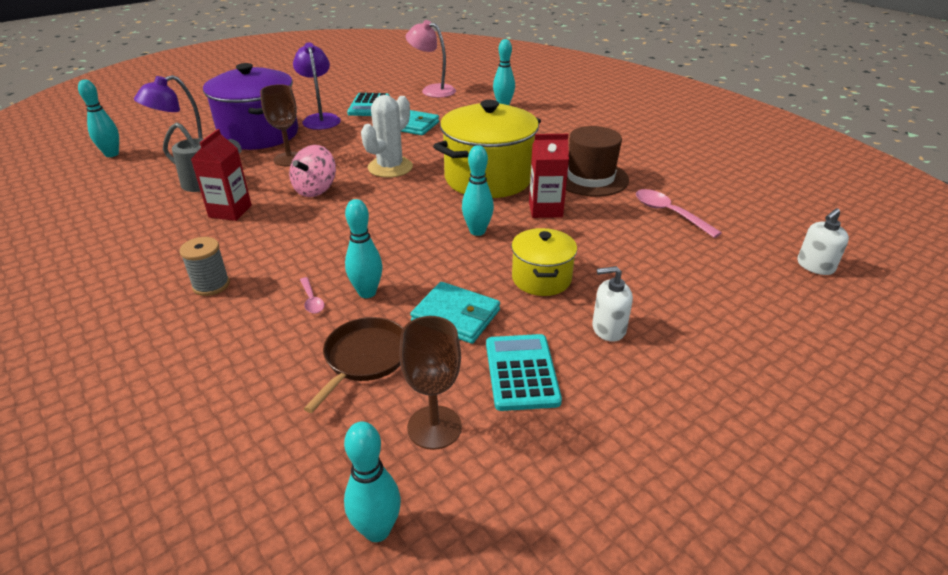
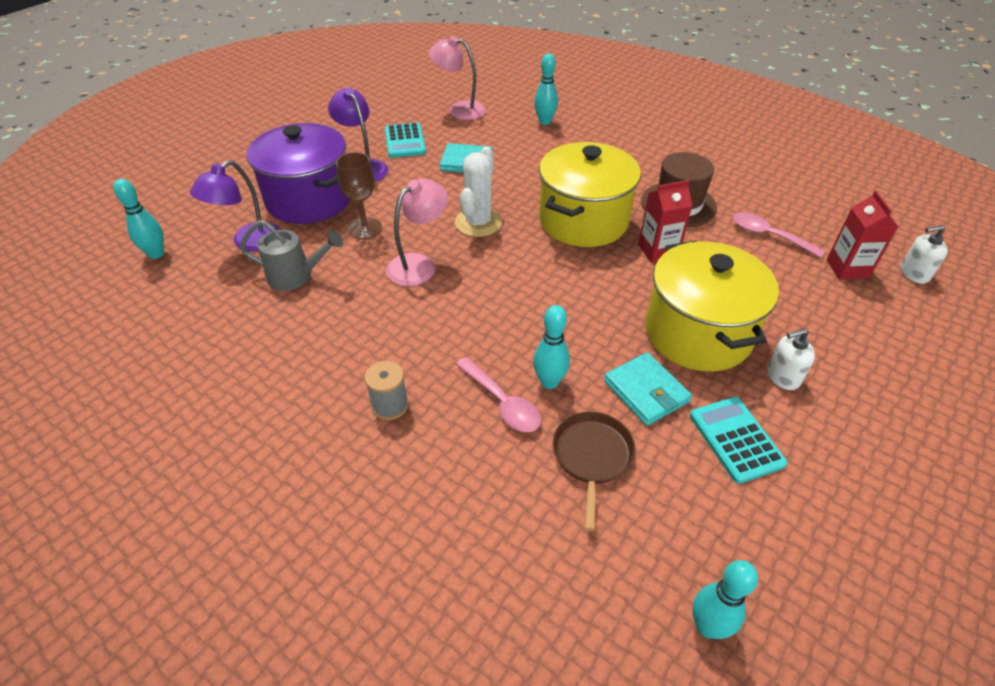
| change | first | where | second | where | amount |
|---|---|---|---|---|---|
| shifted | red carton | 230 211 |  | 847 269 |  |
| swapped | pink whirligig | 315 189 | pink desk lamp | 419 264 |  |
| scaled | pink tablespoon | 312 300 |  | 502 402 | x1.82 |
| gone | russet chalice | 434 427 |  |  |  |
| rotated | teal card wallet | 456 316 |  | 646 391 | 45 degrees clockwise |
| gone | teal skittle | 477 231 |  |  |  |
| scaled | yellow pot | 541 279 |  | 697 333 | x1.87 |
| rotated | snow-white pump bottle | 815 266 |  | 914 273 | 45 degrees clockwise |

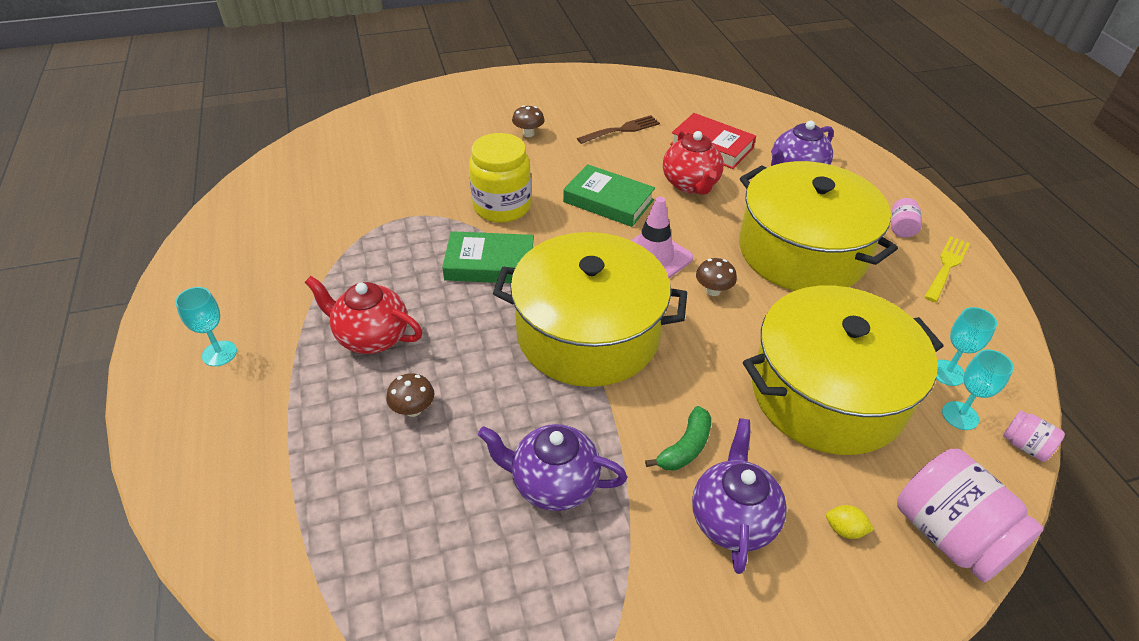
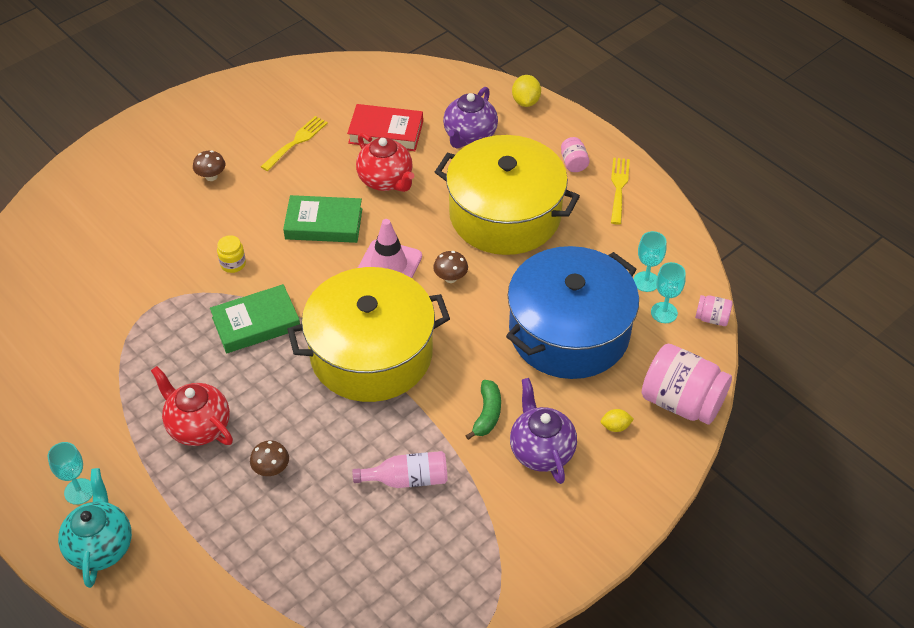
| change | first | where | second | where | amount |
|---|---|---|---|---|---|
| rotated | red china teapot | 371 337 |  | 198 426 | 45 degrees clockwise |
| scaled | yellow jar | 502 206 |  | 233 264 | x0.46 |
| swapped | violet china teapot | 553 484 | pink drink bottle | 407 479 |  |
| repainted | russet dinner fork | 622 130 | yellow dinner fork | 296 142 |  |
| repainted | yellow pot | 827 393 | royal blue pot | 569 332 |  |
| new |  |  | teal china teapot | 101 546 |  |
| new |  |  | yellow citrus fruit | 526 101 |  |

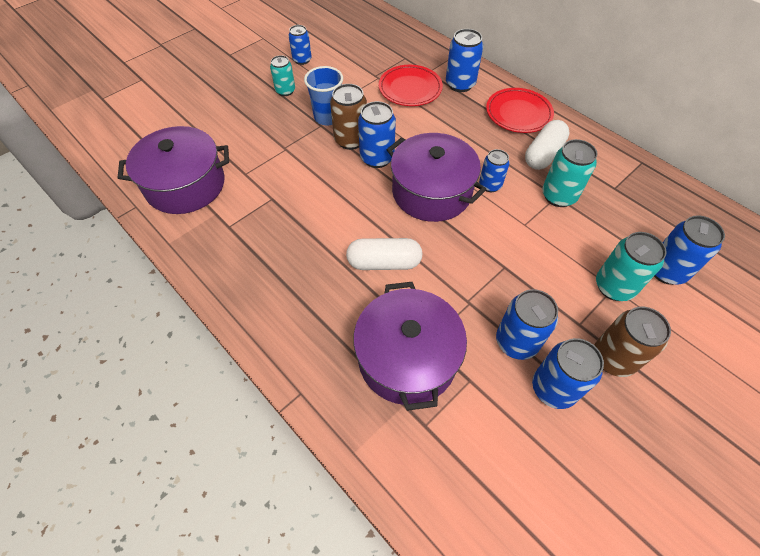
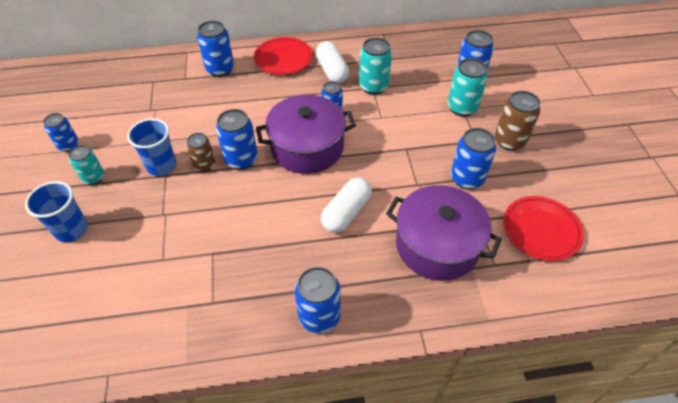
| change | first | where | second | where | amount |
|---|---|---|---|---|---|
| gone | violet pot | 185 185 |  |  |  |
| scaled | russet tin | 351 140 |  | 204 165 | x0.66 |
| shifted | red dinner plate | 410 89 |  | 540 230 |  |
| shifted | royal blue tin | 553 388 |  | 319 316 |  |
| new |  |  | royal blue cup | 72 229 |  |

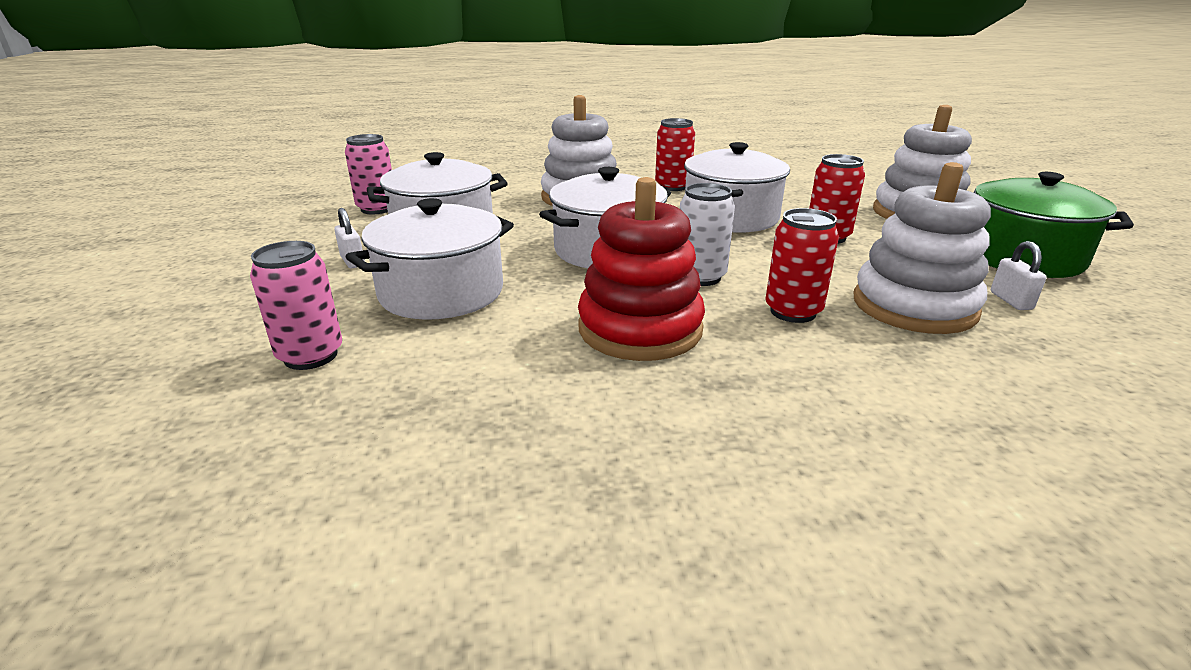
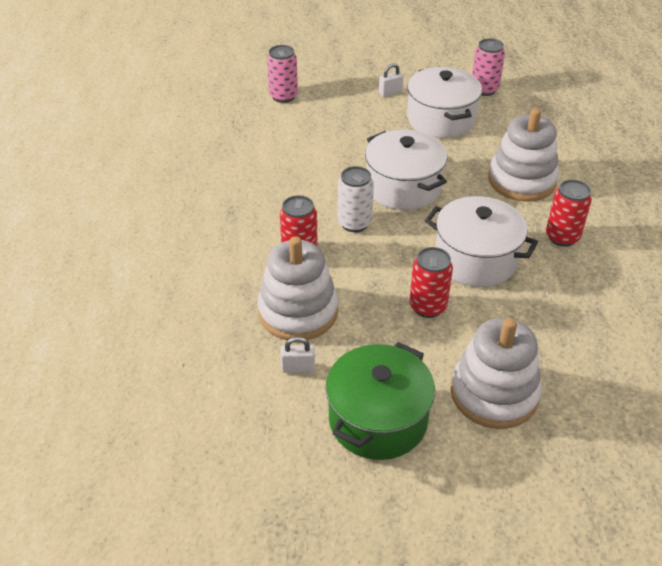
| change | first | where | second | where | amount |
|---|---|---|---|---|---|
| gone | snow-white pot | 441 292 |  |  |  |
| gone | red stacking rings | 640 329 |  |  |  |

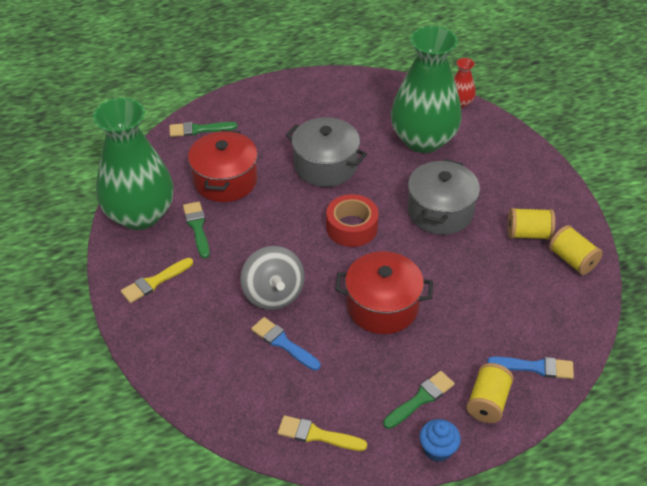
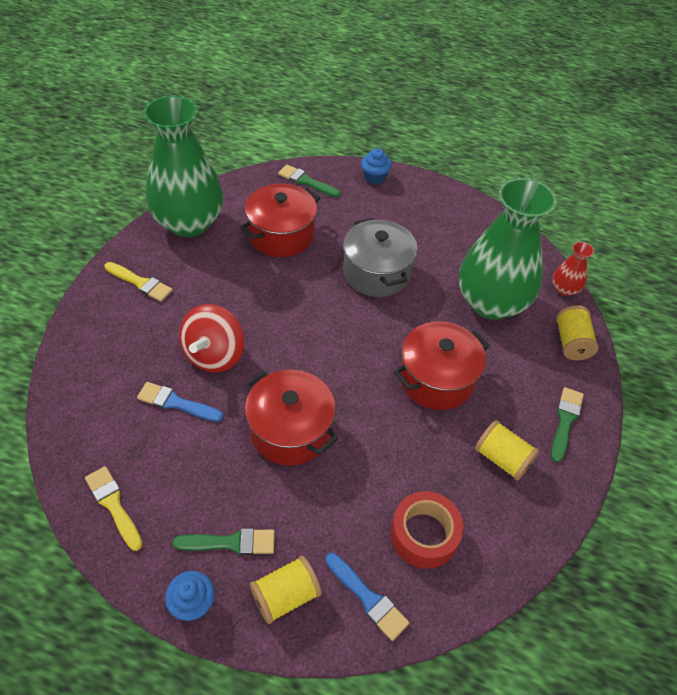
| change | first | where | second | where | amount |
|---|---|---|---|---|---|
| rotated | yellow paintbrush | 154 282 |  | 140 283 | 150 degrees counterclockwise |
| shifted | emerald paintbrush | 197 227 |  | 565 421 |  |
| repainted | grey whirligig | 273 294 | red whirligig | 214 355 |  |
| rotated | royal blue paintbrush | 283 343 |  | 176 403 | 60 degrees counterclockwise |
| shifted | red sticky tape | 351 227 |  | 424 535 |  |
| repainted | grey pot | 440 212 | red pot | 436 379 |  |
| shifted | yellow reel of thread | 572 260 |  | 571 342 |  |
| new |  |  | royal blue fairy cake | 374 177 |  |

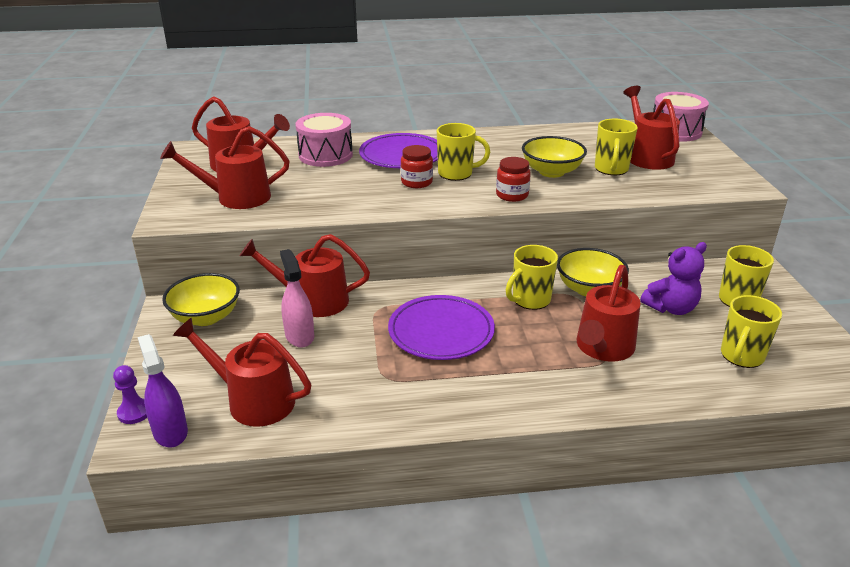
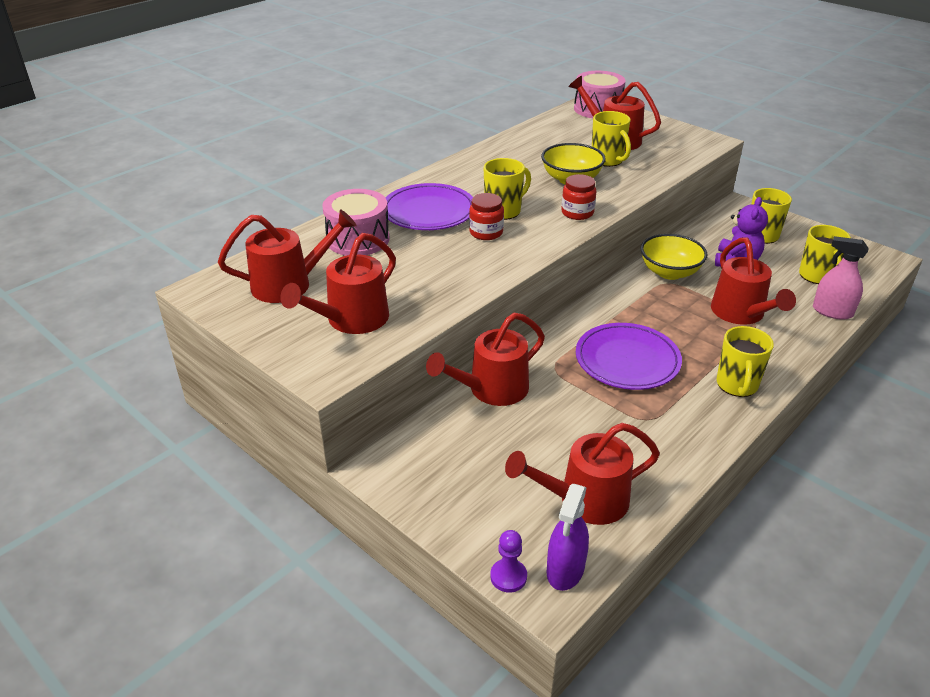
| change | first | where | second | where | amount |
|---|---|---|---|---|---|
| rotated | violet spray bottle | 170 432 |  | 565 570 | 90 degrees counterclockwise |
| gone | yellow bowl | 206 317 |  |  |  |
| shifted | pink spray bottle | 299 336 |  | 832 312 |  |
| shifted | yellow mug | 530 300 |  | 737 385 |  |

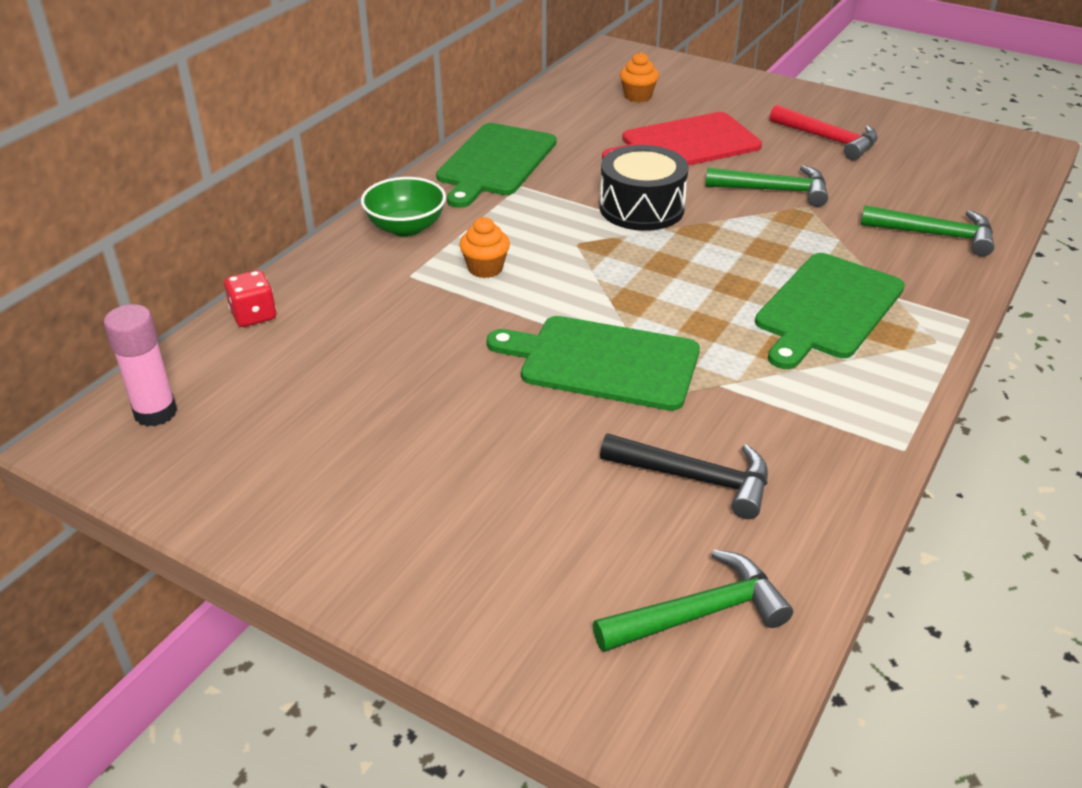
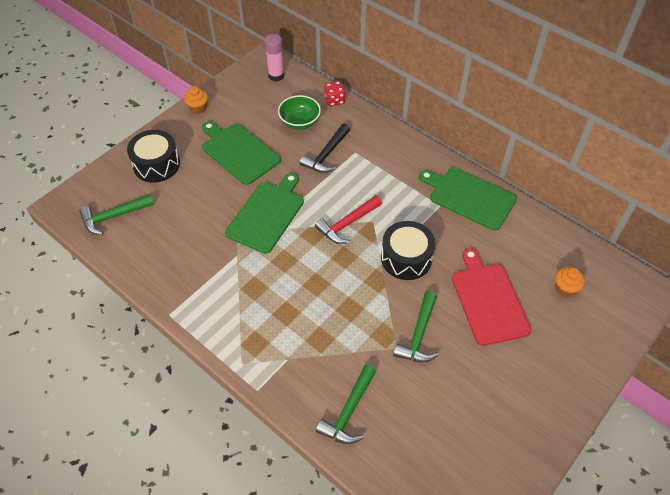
| change | first | where | second | where | amount |
|---|---|---|---|---|---|
| shifted | emerald bowl | 406 227 |  | 300 122 |  |
| shifted | bright orange fairy cake | 485 268 |  | 198 108 |  |
| rotated | emerald hammer | 699 614 |  | 114 216 | 75 degrees clockwise |
| shifted | black hammer | 695 479 |  | 326 155 |  |
| shifted | emerald cutting board | 827 309 |  | 239 152 |  |
| shifted | red hammer | 828 139 |  | 347 224 |  |
| new |  |  | black drum | 156 164 |  |

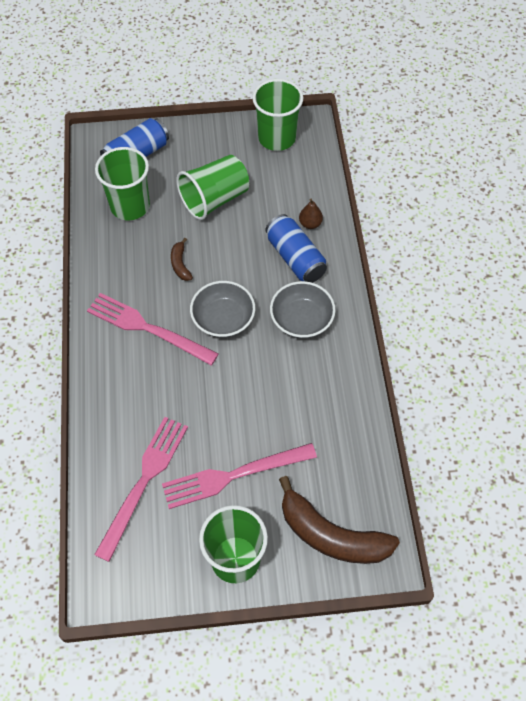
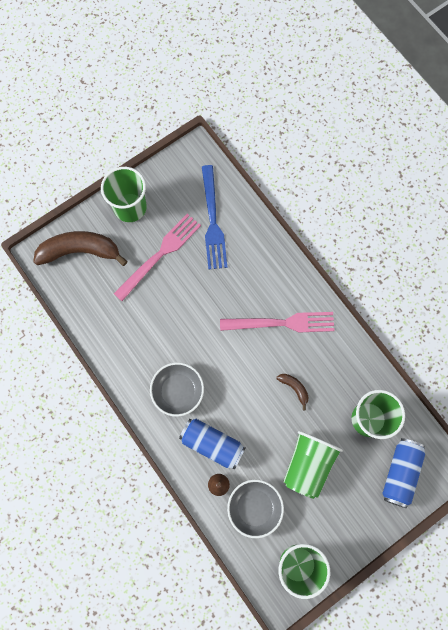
| change | first | where | second | where | amount |
|---|---|---|---|---|---|
| repainted | pink dinner fork | 144 481 | royal blue dinner fork | 212 221 |  |
| shifted | grey bowl | 223 319 |  | 254 507 |  |

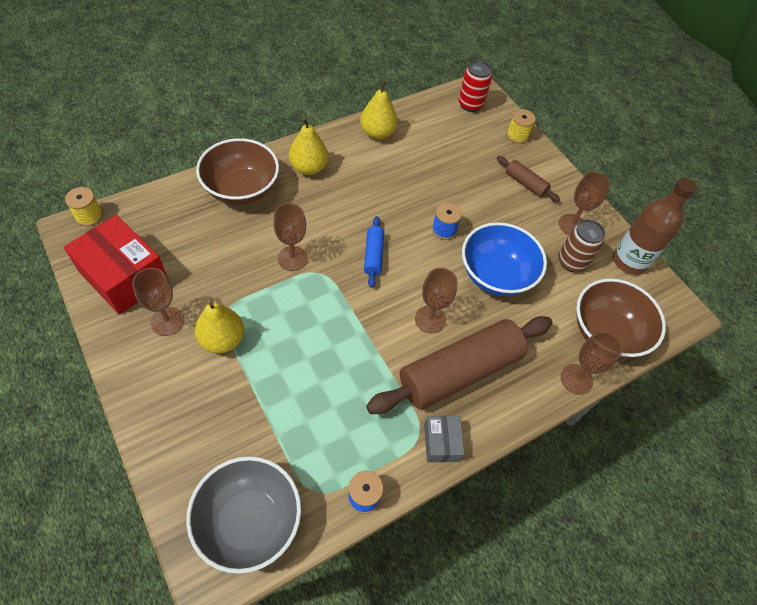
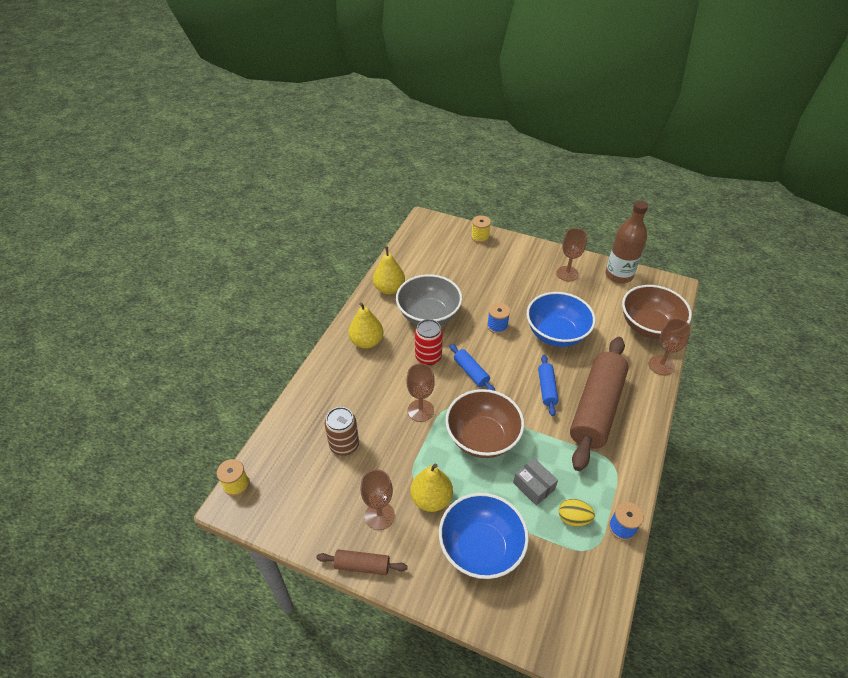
| change | first | where | second | where | amount |
|---|---|---|---|---|---|
| gone | red box | 124 276 |  |  |  |
| shifted | grey bowl | 249 521 |  | 428 315 |  |
| shifted | russet bowl | 241 189 |  | 482 438 |  |
| swapped | russet chalice | 430 319 | royal blue dough roller | 547 388 |  |
| shifted | grey box | 441 442 |  | 533 486 |  |
| shifted | red tin | 470 104 |  | 428 357 |  |
| shifted | russet dough roller | 525 183 |  | 362 565 |  |
| shifted | russet tin | 571 262 |  | 344 445 |  |
| new |  |  | royal blue bowl | 481 548 |  |
| new |  |  | yellow egg shape | 573 518 |  |

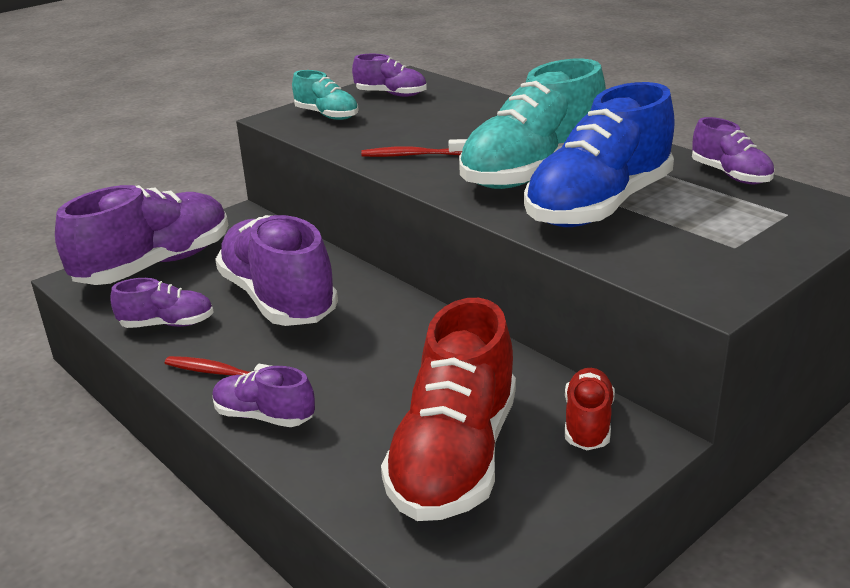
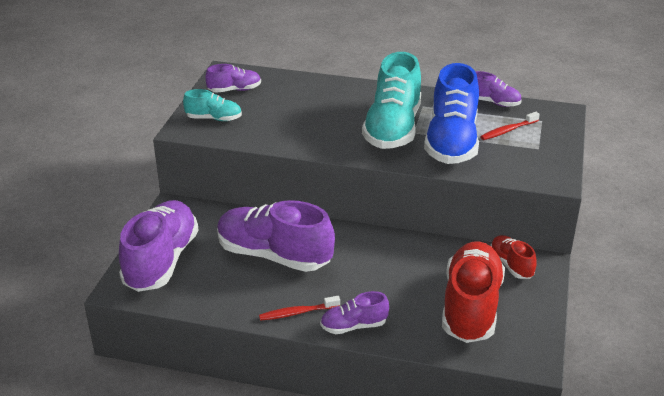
| change | first | where | second | where | amount |
|---|---|---|---|---|---|
| gone | violet sneaker | 167 324 |  |  |  |
| shifted | red toothbrush | 412 155 |  | 508 130 |  |
| rotated | red sneaker | 454 457 |  | 471 307 | 150 degrees counterclockwise |

